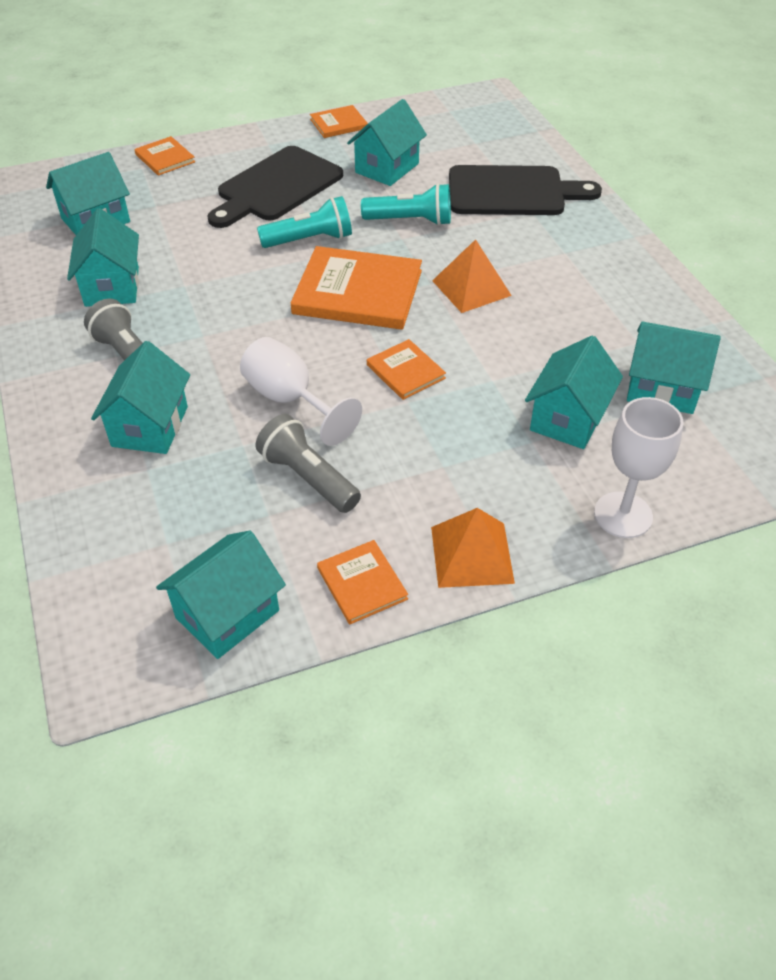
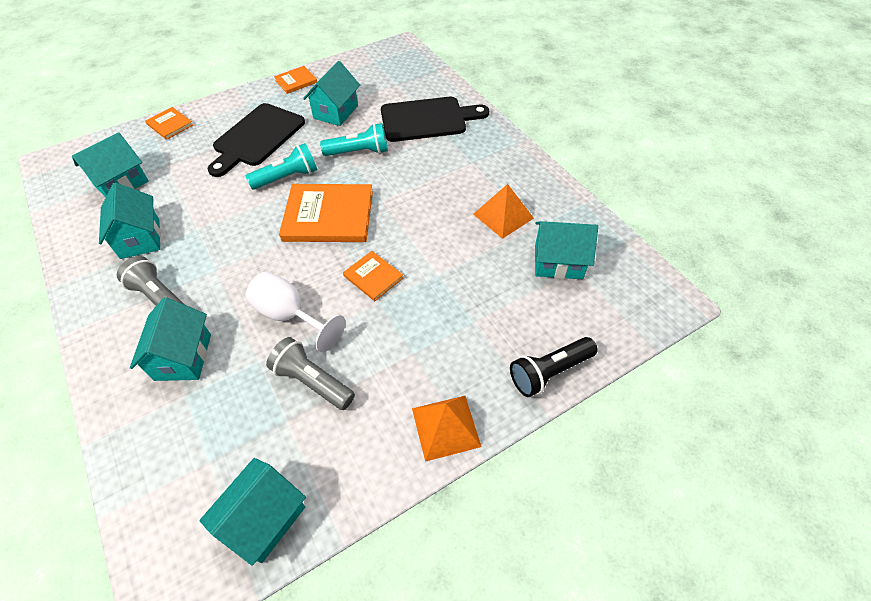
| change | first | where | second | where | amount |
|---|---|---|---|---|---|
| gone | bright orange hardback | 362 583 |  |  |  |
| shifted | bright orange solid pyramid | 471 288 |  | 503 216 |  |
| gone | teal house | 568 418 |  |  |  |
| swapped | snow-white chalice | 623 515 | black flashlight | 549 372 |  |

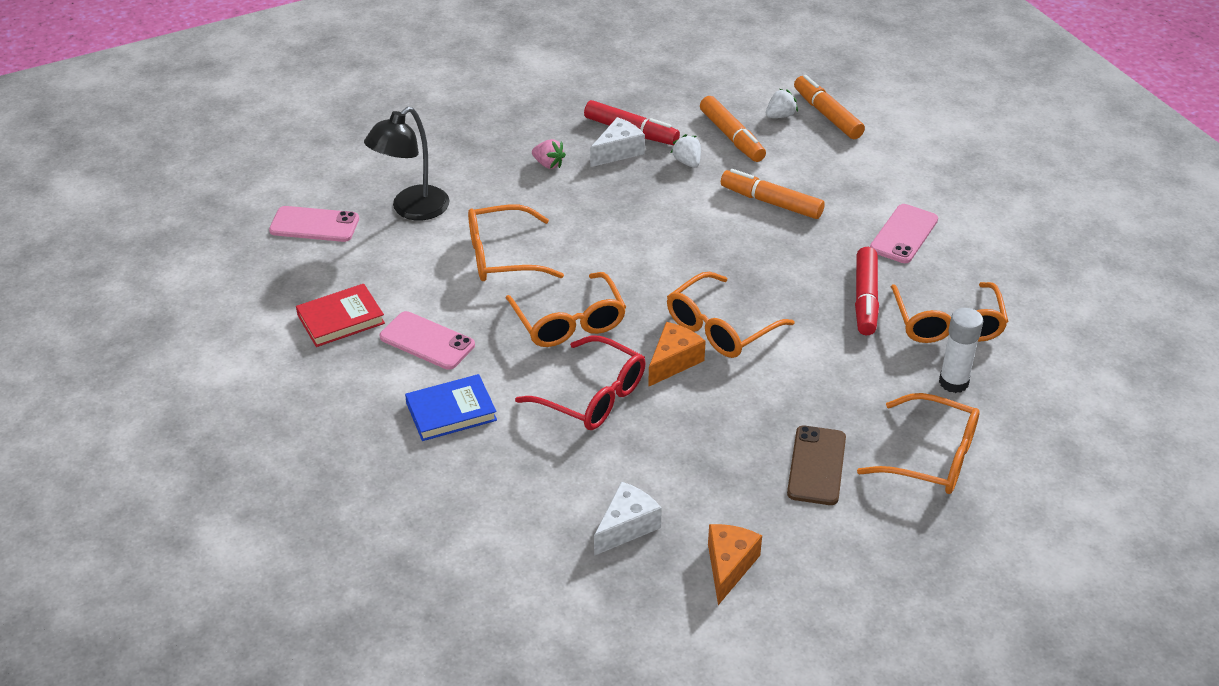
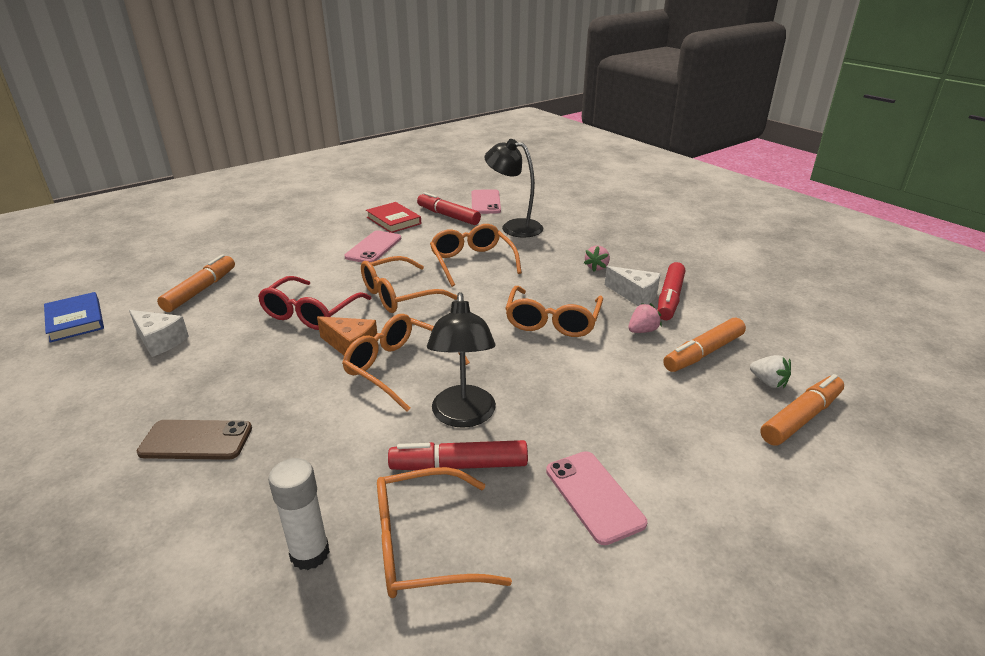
| change | first | where | second | where | amount |
|---|---|---|---|---|---|
| shifted | royal blue hardback | 451 411 |  | 75 320 |  |
| repainted | snow-white berry | 687 162 | pink berry | 642 331 |  |
| gone | bright orange cheese wedge | 729 566 |  |  |  |
| shifted | bright orange marker pen | 771 202 |  | 200 290 |  |
| shifted | bright orange eyeglasses | 930 457 |  | 552 321 |  |
| rotated | pink phone | 903 234 |  | 594 496 | 45 degrees clockwise |
| new |  |  | red marker pen | 448 216 |  |
| new |  |  | black desk lamp | 463 416 |  |

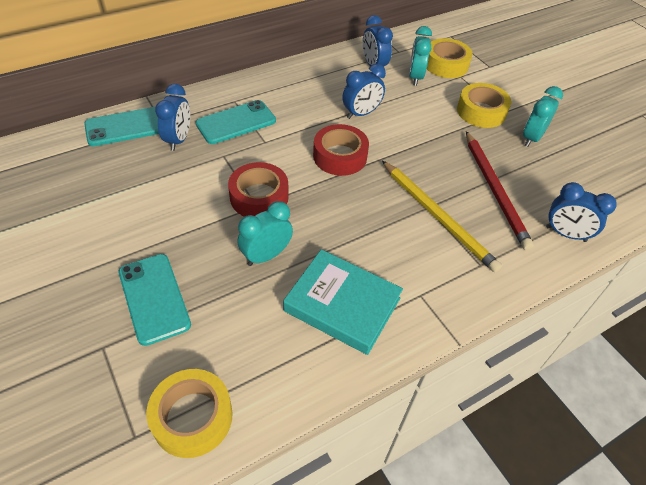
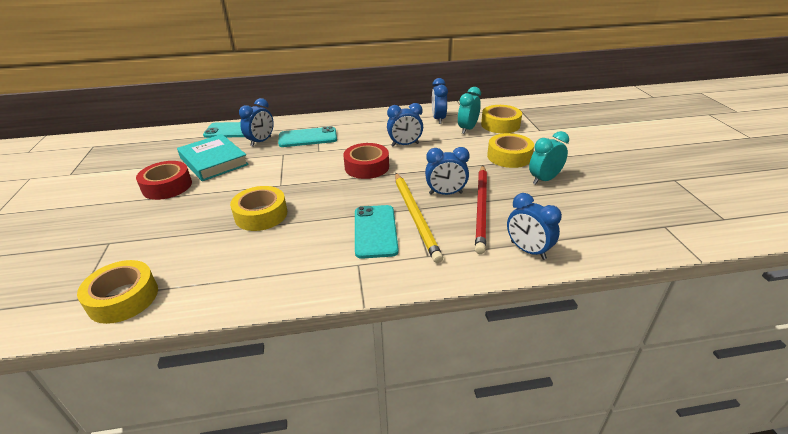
| change | first | where | second | where | amount |
|---|---|---|---|---|---|
| shifted | teal phone | 154 298 |  | 375 231 |  |
| shifted | red sticky tape | 259 197 |  | 167 186 |  |
| swapped | teal bedside clock | 266 255 | yellow sticky tape | 261 215 |  |
| shifted | teal hardback | 342 305 |  | 213 161 |  |
| new |  |  | royal blue bedside clock | 445 193 |  |

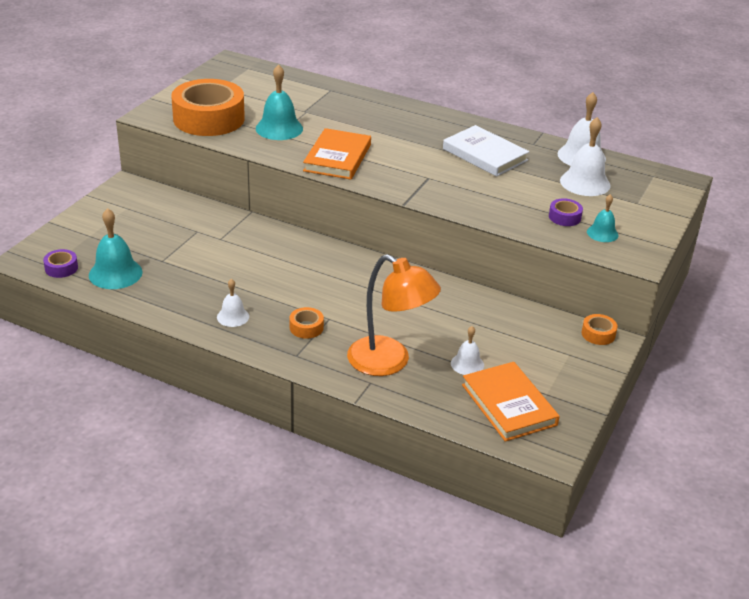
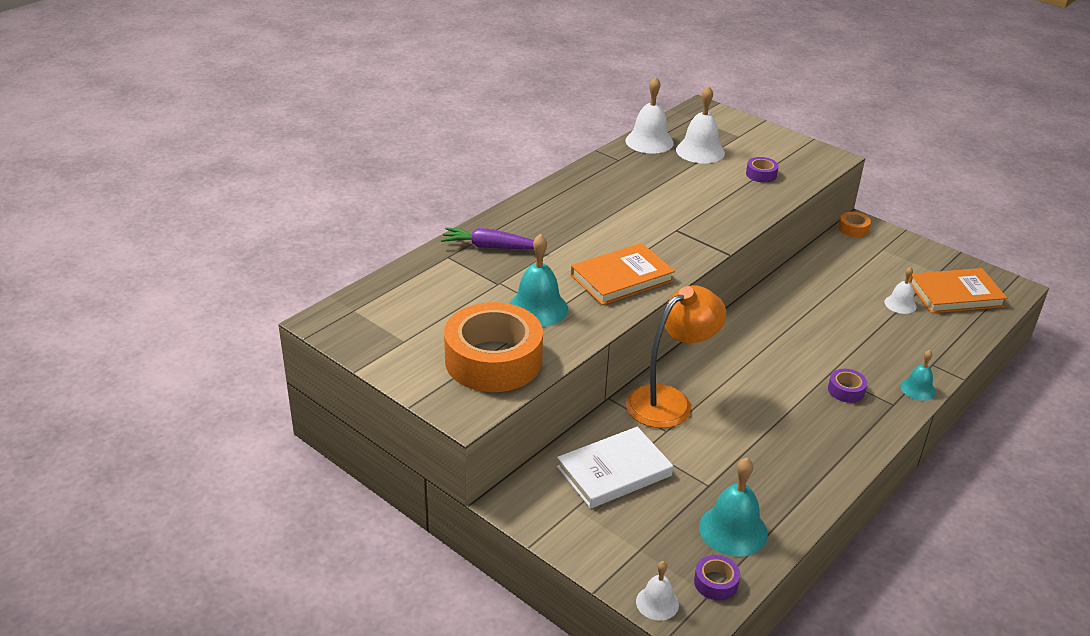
| change | first | where | second | where | amount |
|---|---|---|---|---|---|
| shifted | snow-white school bell | 233 316 |  | 657 603 |  |
| repainted | bright orange sticky tape | 306 327 | violet sticky tape | 846 390 |  |
| rotated | bright orange hardback | 337 158 |  | 621 278 | 60 degrees counterclockwise |
| shifted | bright orange desk lamp | 389 362 |  | 669 401 |  |
| shifted | snow-white hardback | 485 155 |  | 614 471 |  |
| shifted | teal school bell | 602 233 |  | 918 389 |  |
| new |  |  | violet carrot | 490 247 |  |

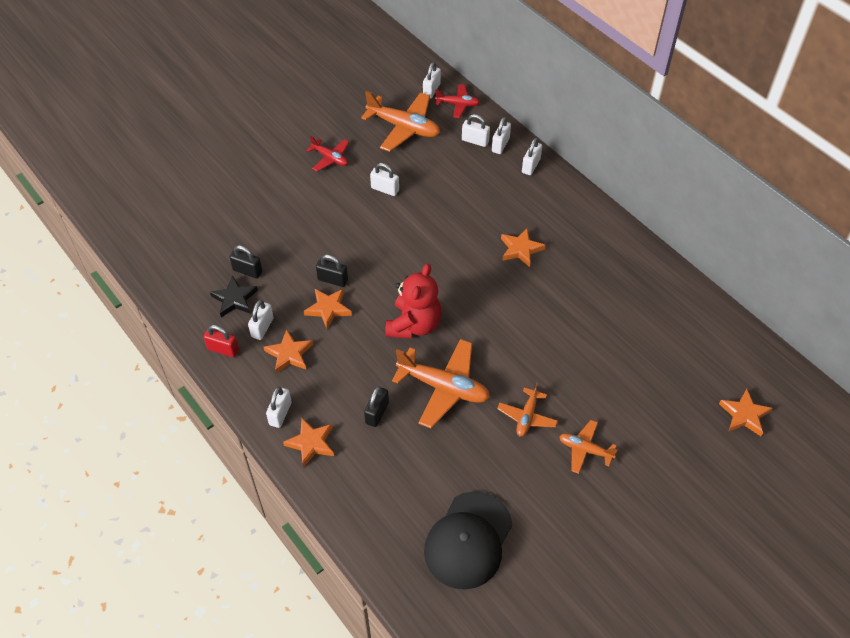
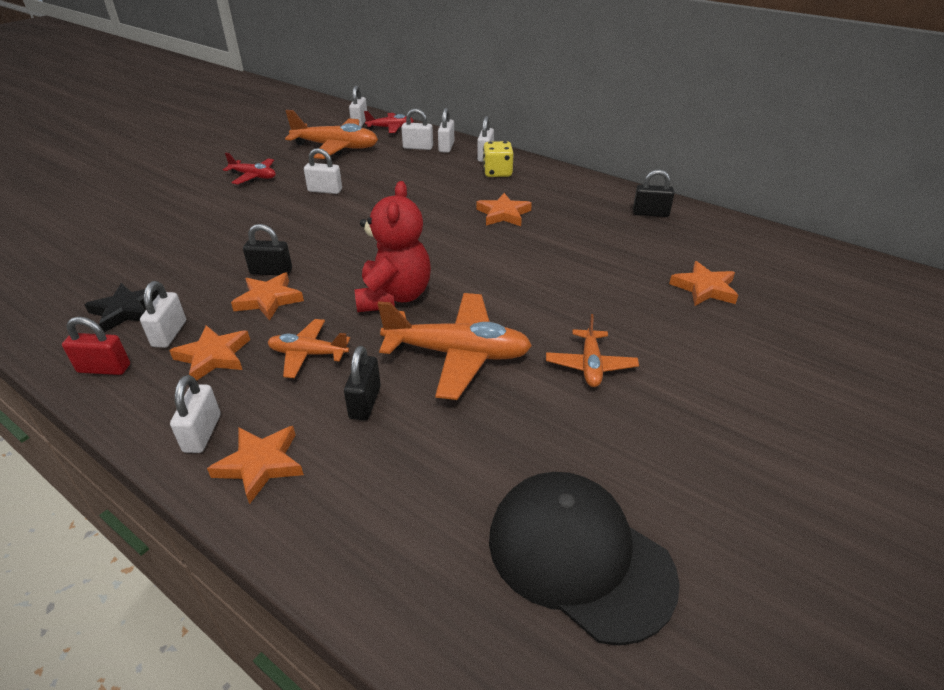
| change | first | where | second | where | amount |
|---|---|---|---|---|---|
| shifted | black small lock | 247 271 |  | 650 213 |  |
| rotated | black peaked cap | 468 540 |  | 579 556 | 120 degrees clockwise |
| shifted | bright orange plane | 585 449 |  | 308 354 |  |
| shifted | bright orange five-pointed star | 744 415 |  | 704 288 |  |
| new |  |  | yellow dice | 497 172 |  |

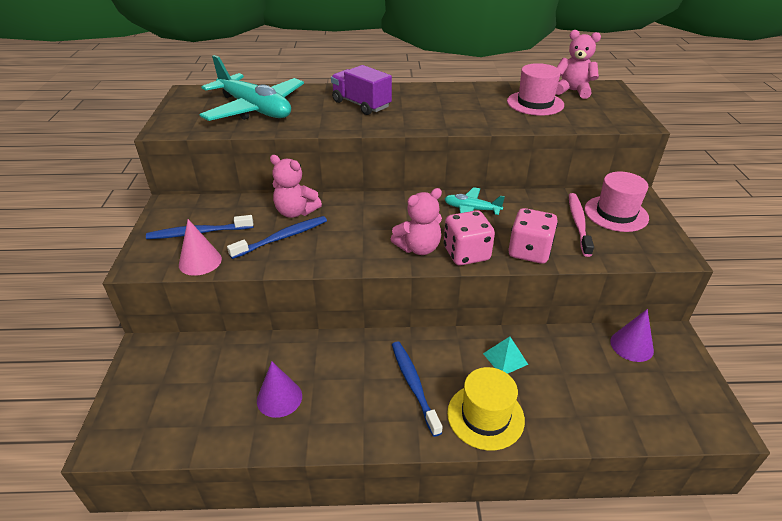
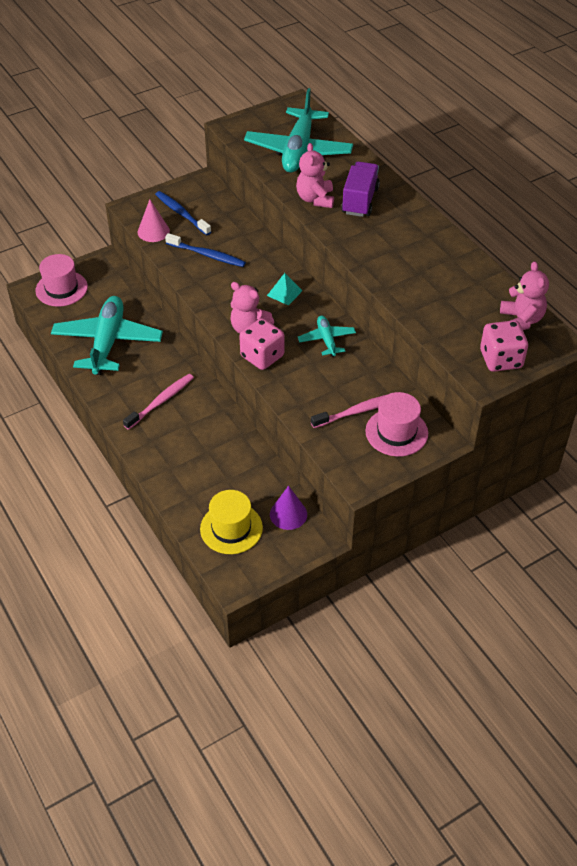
| change | first | where | second | where | amount |
|---|---|---|---|---|---|
| swapped | violet cone | 279 398 | teal plane | 108 342 |  |
| shifted | pink stuffed bear | 295 212 |  | 315 199 |  |
| repainted | royal blue toothbrush | 414 385 | pink toothbrush | 161 401 |  |
| shifted | yellow hat | 485 416 |  | 231 528 |  |
| shifted | teal solid pyramid | 505 358 |  | 284 293 |  |
| shifted | pink hat | 535 103 |  | 61 289 |  |
| shifted | pink dice | 529 251 |  | 501 359 |  |

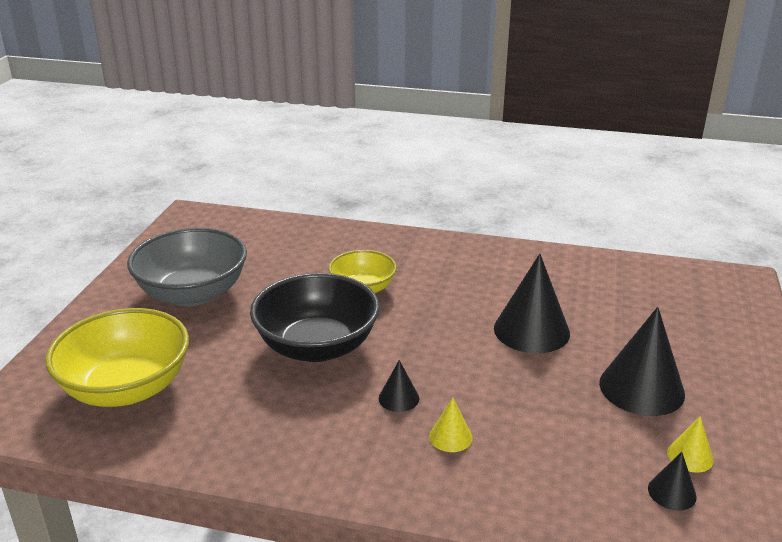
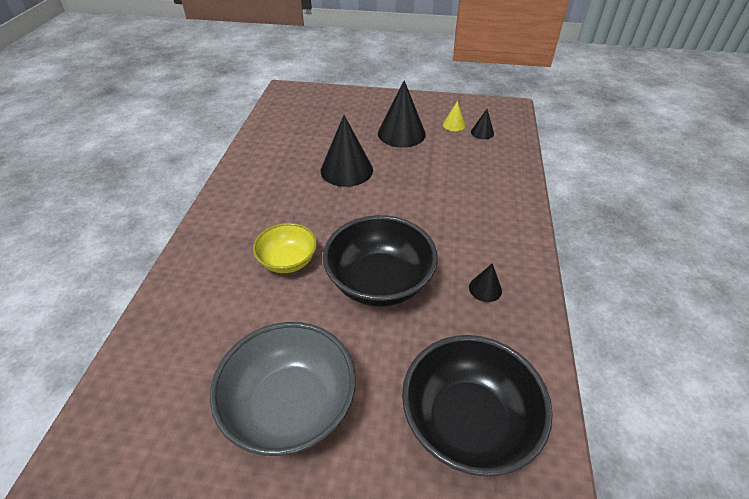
| change | first | where | second | where | amount |
|---|---|---|---|---|---|
| repainted | yellow bowl | 126 388 | black bowl | 468 421 |  |
| shifted | black cone | 398 398 |  | 485 289 |  |
| gone | yellow cone | 450 437 |  |  |  |

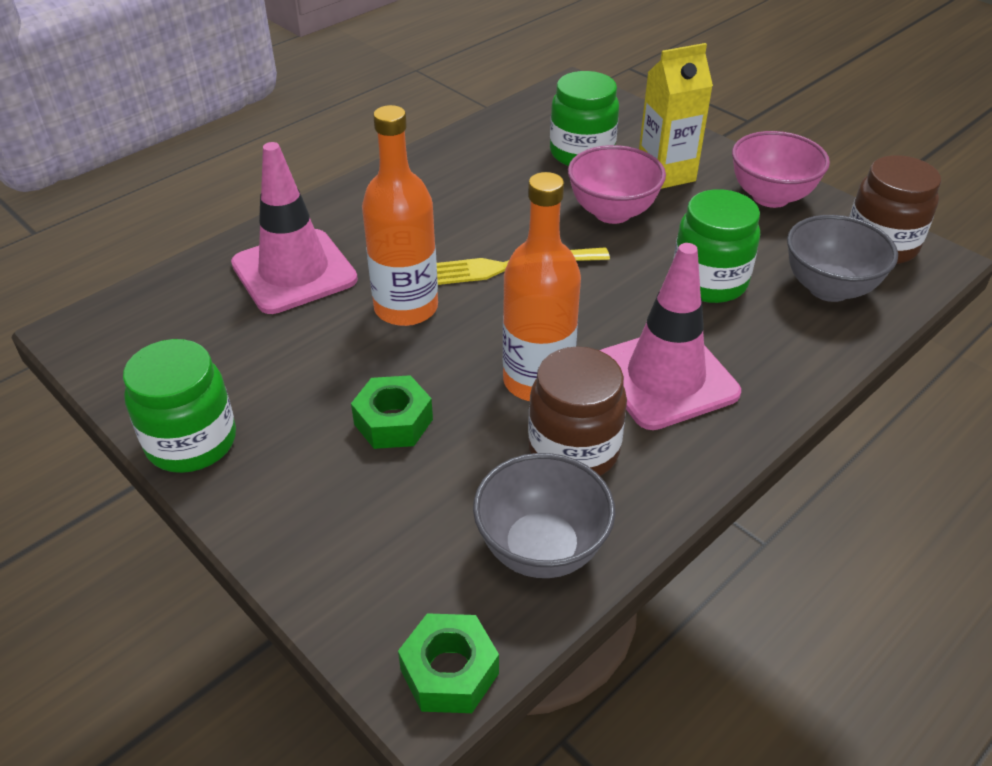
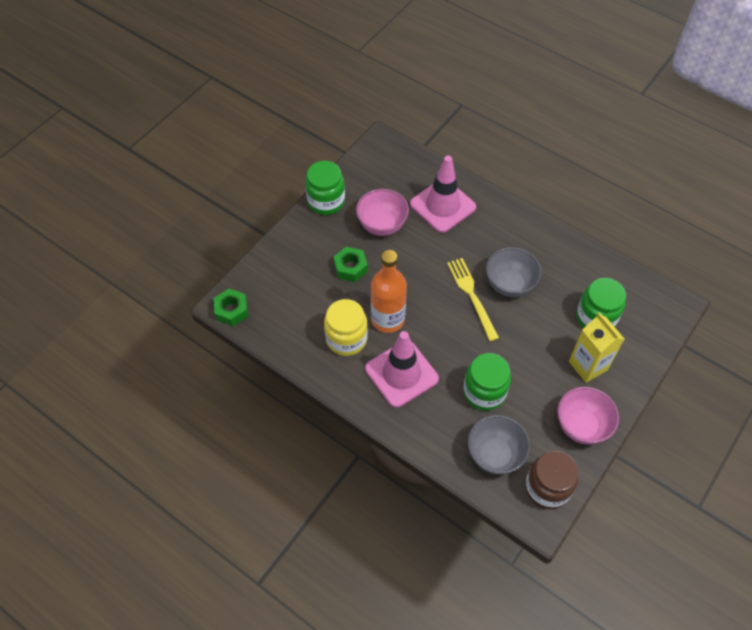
| change | first | where | second | where | amount |
|---|---|---|---|---|---|
| gone | bright orange drink bottle | 406 308 |  |  |  |
| shifted | grey bowl | 541 548 |  | 509 284 |  |
| repainted | russet jar | 573 450 | yellow jar | 346 339 |  |
| shifted | pink bowl | 612 212 |  | 382 225 |  |

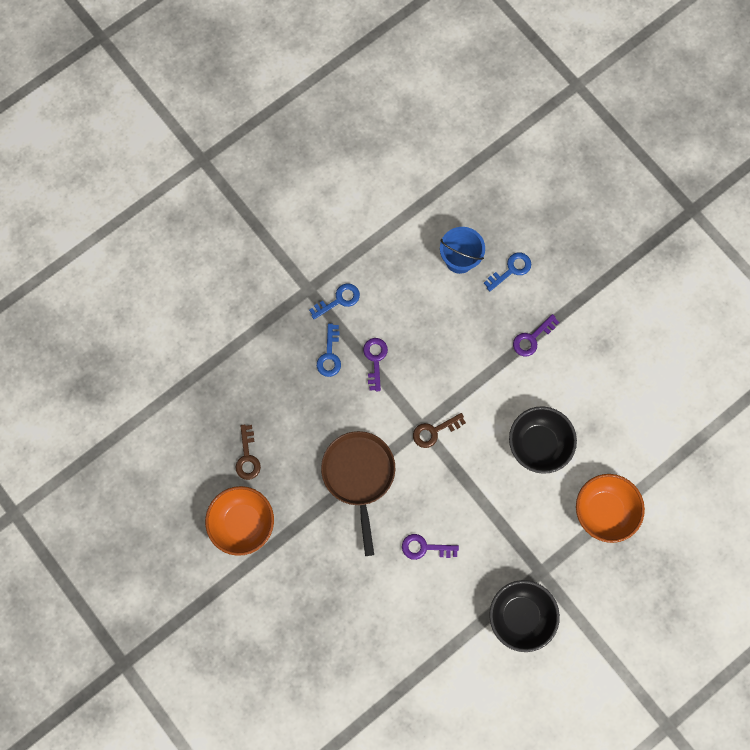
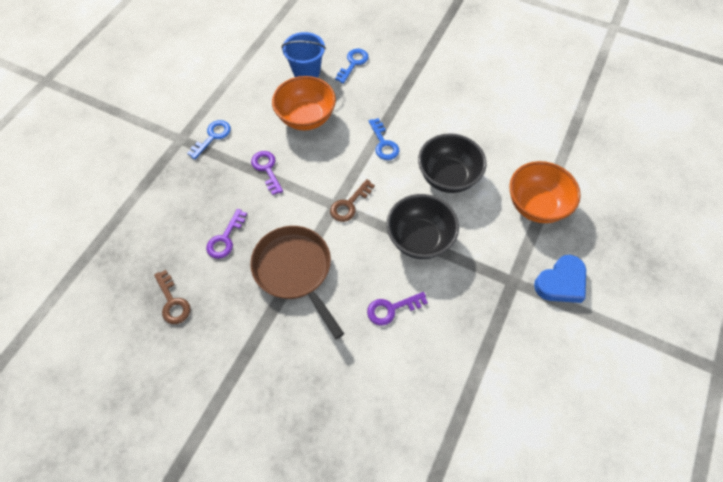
| change | first | where | second | where | amount |
|---|---|---|---|---|---|
| shifted | bright orange bowl | 243 522 |  | 306 118 |  |
| shifted | royal blue key | 329 355 |  | 383 143 |  |
| shifted | black bowl | 520 615 |  | 419 239 |  |
| shifted | violet key | 532 338 |  | 225 238 |  |
| new |  |  | royal blue heart | 561 282 |  |

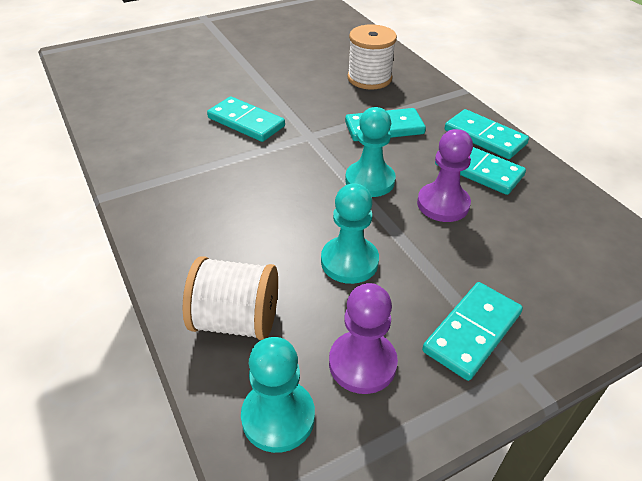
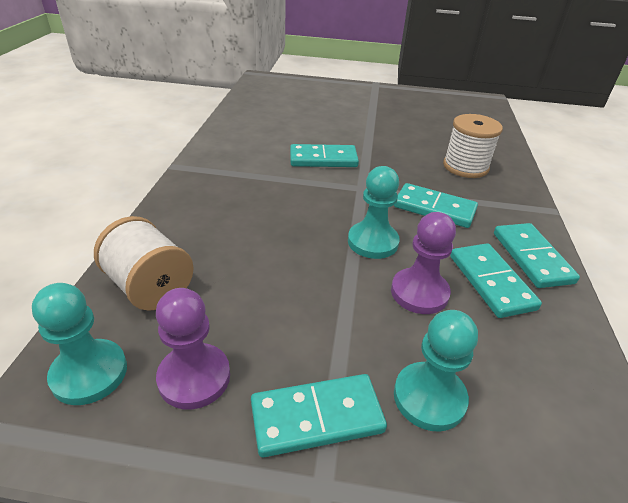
| change | first | where | second | where | amount |
|---|---|---|---|---|---|
| rotated | teal domino | 246 122 |  | 323 159 | 75 degrees counterclockwise |
| shifted | teal game pawn | 349 261 |  | 429 397 |  |

